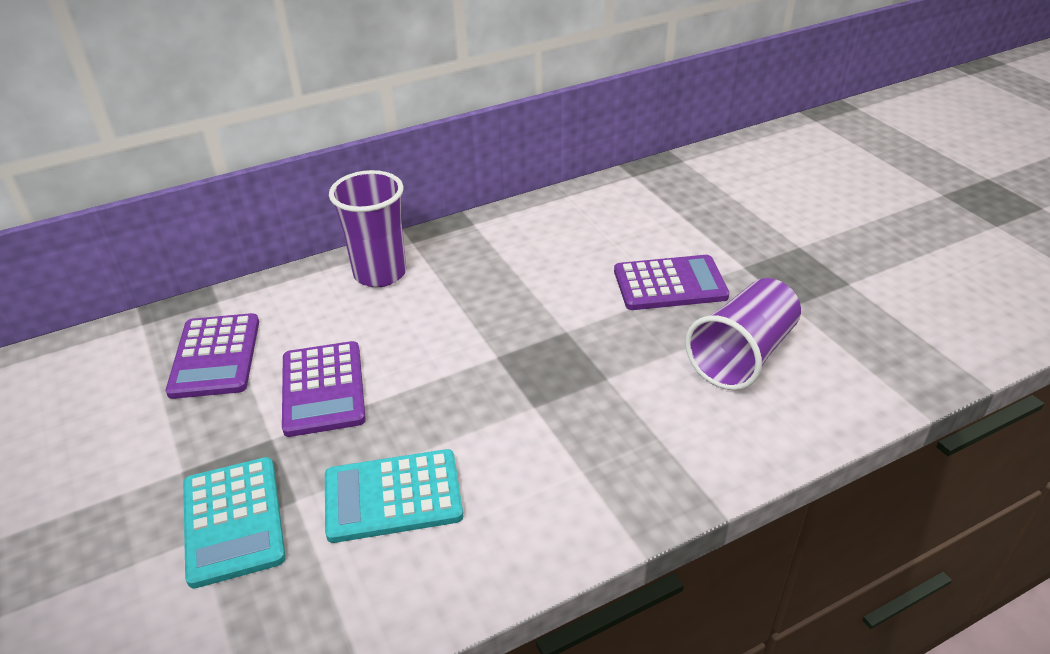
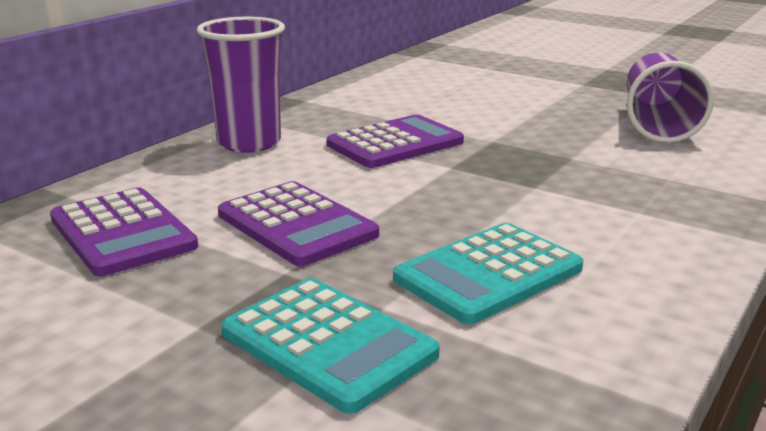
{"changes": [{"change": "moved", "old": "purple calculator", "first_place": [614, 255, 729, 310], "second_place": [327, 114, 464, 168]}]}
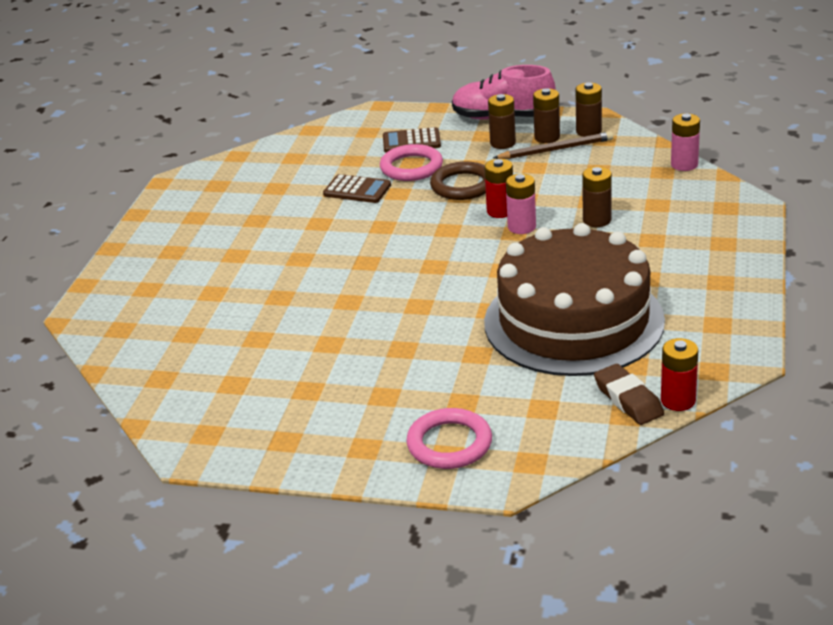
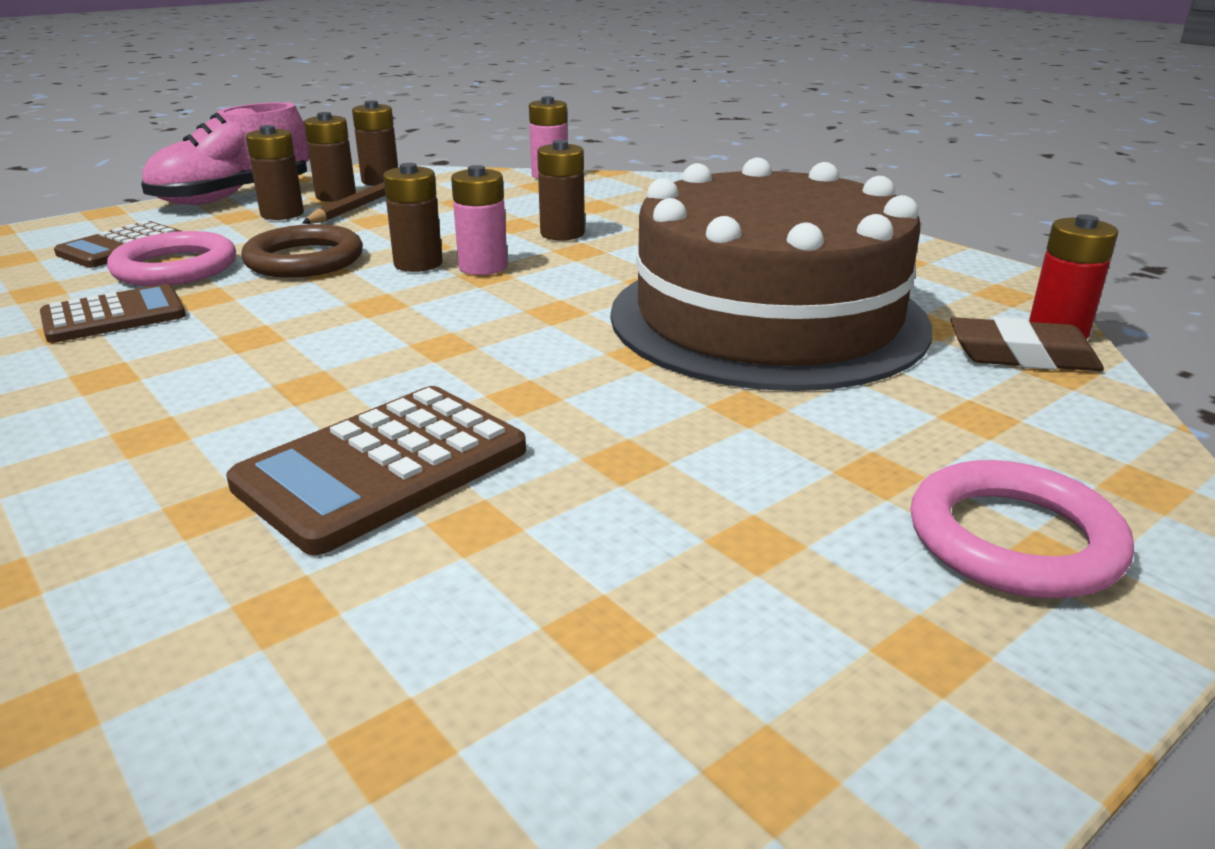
{"changes": [{"change": "added", "new": "brown calculator", "second_place": [226, 386, 526, 555]}, {"change": "recoloured", "old": "red battery", "new": "brown battery", "first_place": [484, 159, 513, 218], "second_place": [383, 163, 443, 272]}]}
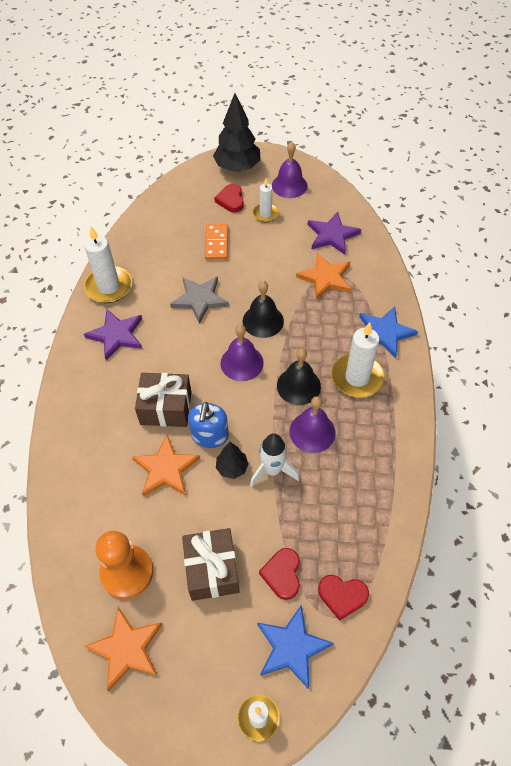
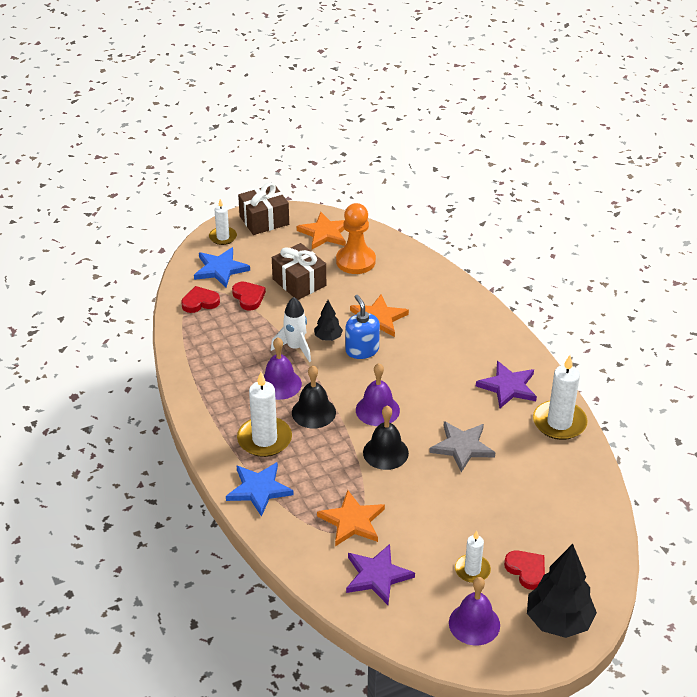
{"changes": [{"change": "moved", "old": "brown gift", "first_place": [135, 373, 191, 427], "second_place": [238, 183, 289, 235]}, {"change": "removed", "old": "orange domino", "first_place": [205, 224, 228, 260]}]}
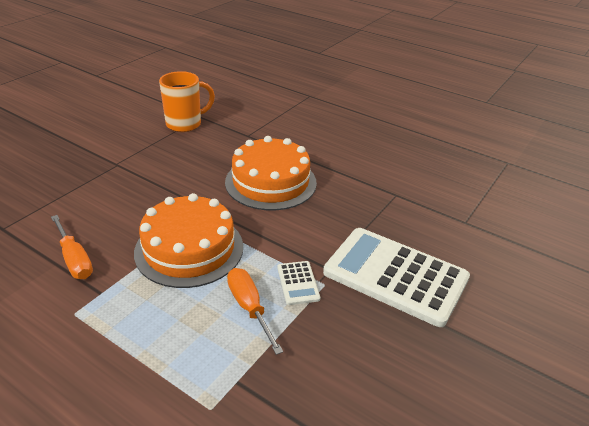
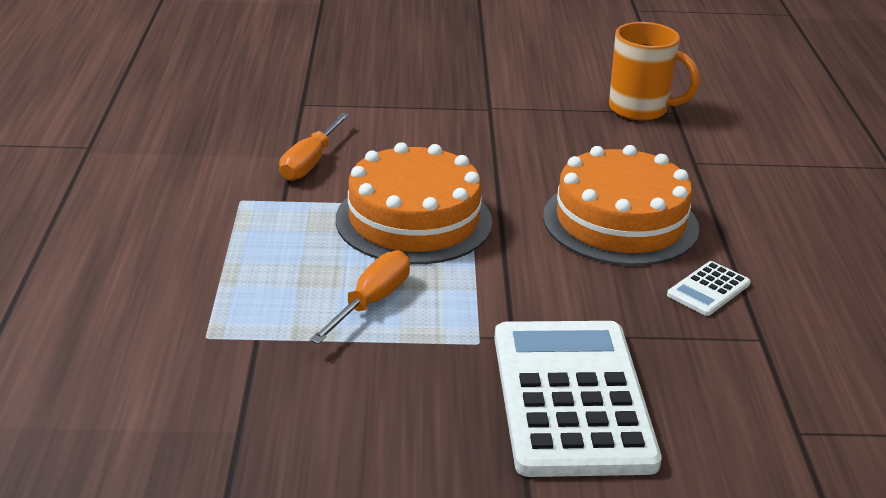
{"changes": [{"change": "moved", "old": "white calculator", "first_place": [277, 261, 320, 305], "second_place": [667, 261, 751, 316]}]}
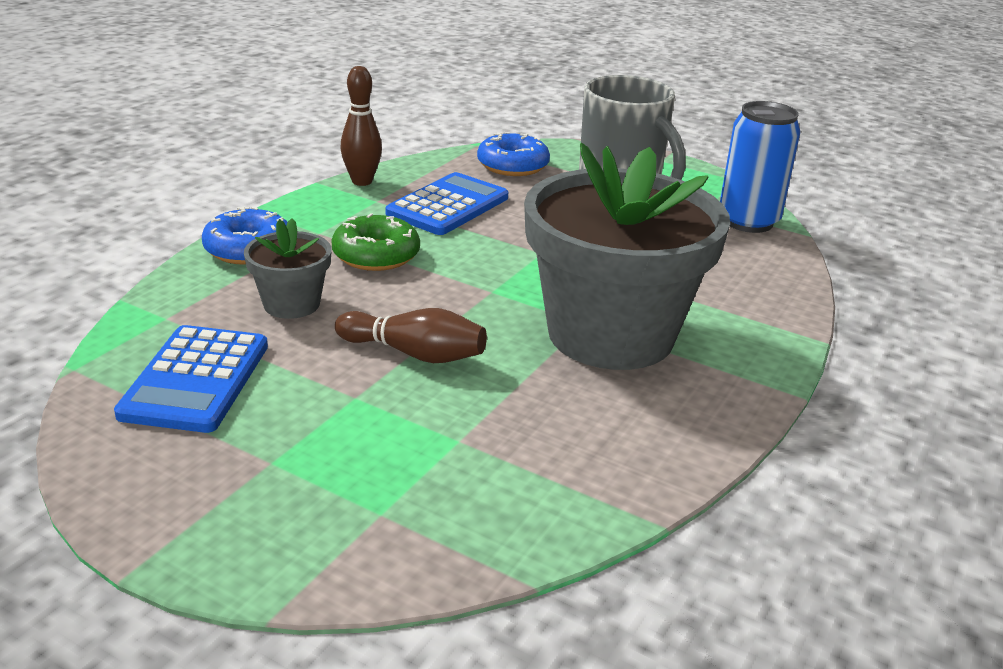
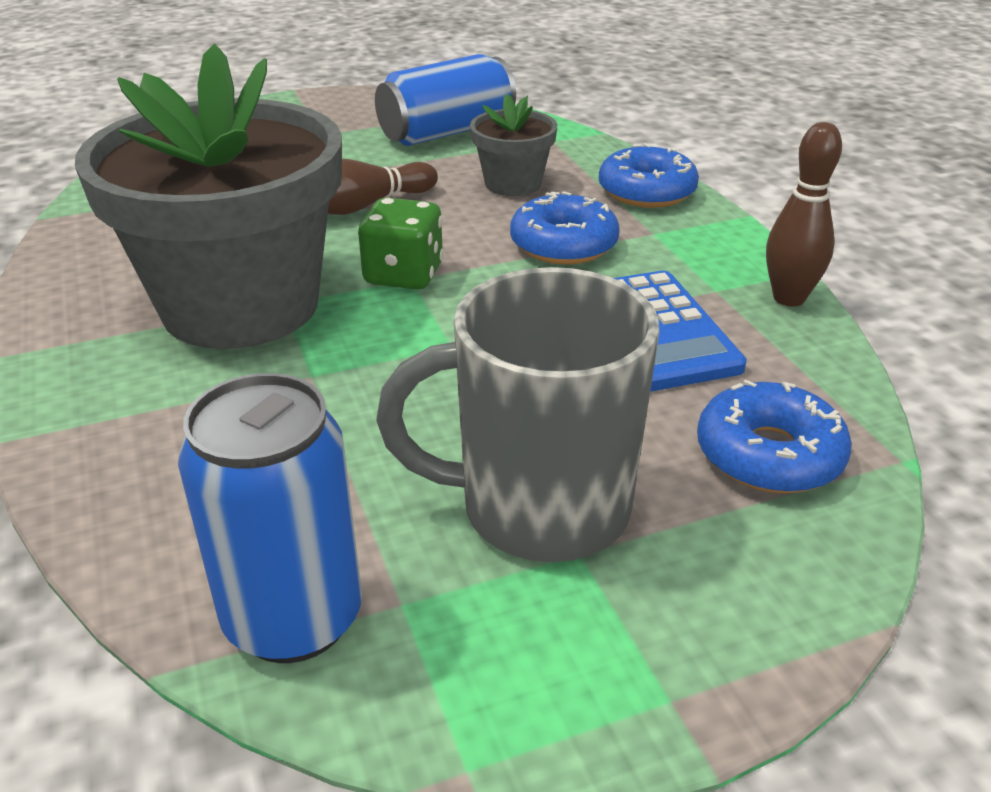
{"changes": [{"change": "added", "new": "green dice", "second_place": [358, 197, 444, 290]}, {"change": "replaced", "old": "blue calculator", "new": "blue can", "first_place": [114, 325, 268, 433], "second_place": [375, 54, 516, 146]}, {"change": "recoloured", "old": "green donut", "new": "blue donut", "first_place": [331, 213, 420, 271], "second_place": [510, 191, 620, 264]}]}
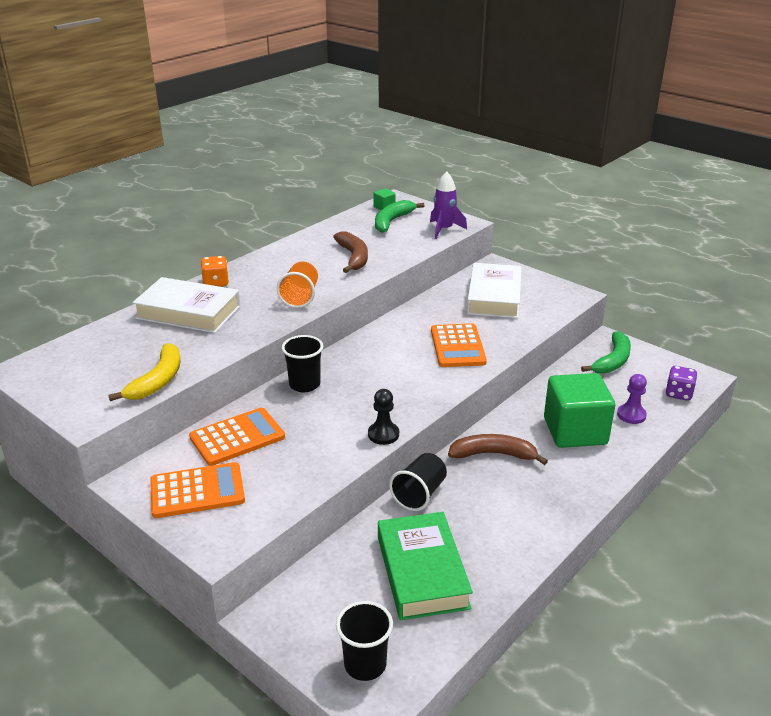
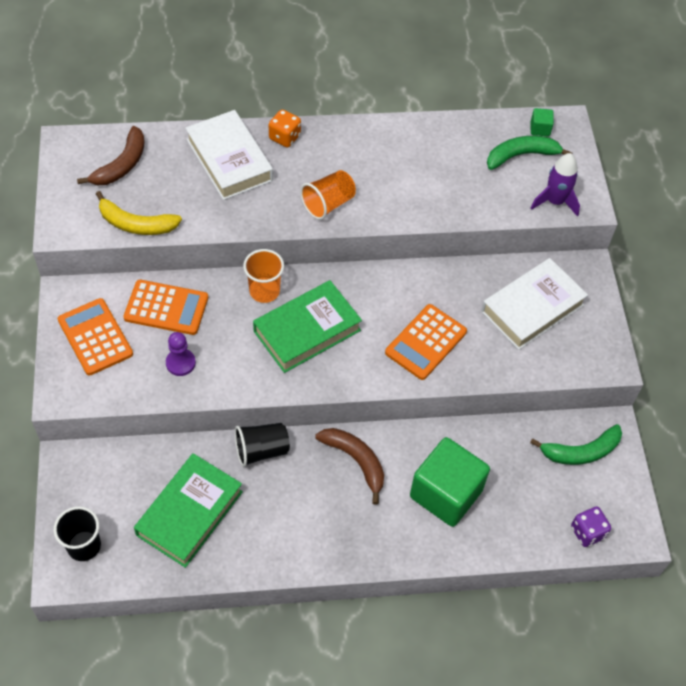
{"changes": [{"change": "turned", "old": "orange calculator", "first_place": [150, 462, 245, 518], "second_place": [58, 298, 133, 376], "degrees": -150}, {"change": "moved", "old": "brown banana", "first_place": [333, 231, 368, 273], "second_place": [77, 126, 145, 185]}, {"change": "turned", "old": "yellow banana", "first_place": [108, 343, 181, 401], "second_place": [96, 191, 182, 235], "degrees": 45}, {"change": "moved", "old": "purple pawn", "first_place": [617, 374, 647, 424], "second_place": [166, 332, 196, 376]}, {"change": "recoloured", "old": "black cup", "new": "orange cup", "first_place": [281, 335, 323, 392], "second_place": [243, 249, 284, 303]}, {"change": "added", "new": "green book", "second_place": [253, 280, 362, 373]}, {"change": "removed", "old": "black pawn", "first_place": [368, 389, 399, 445]}]}
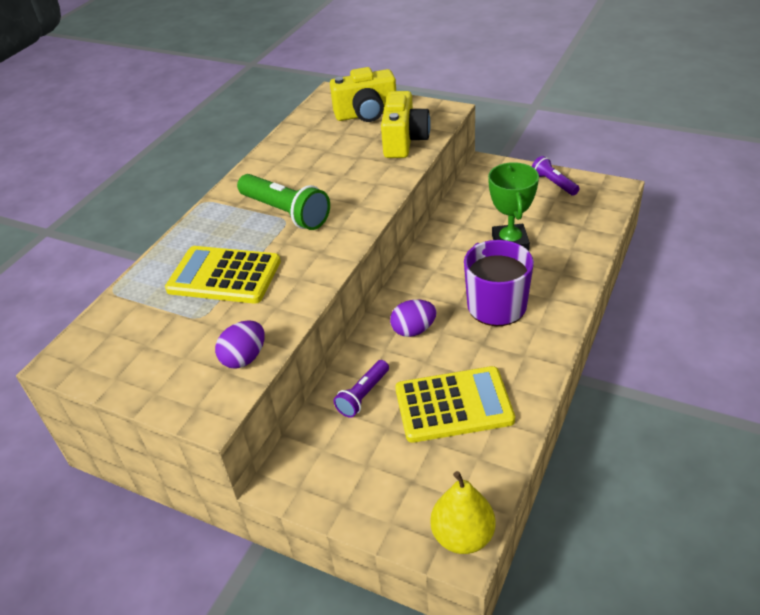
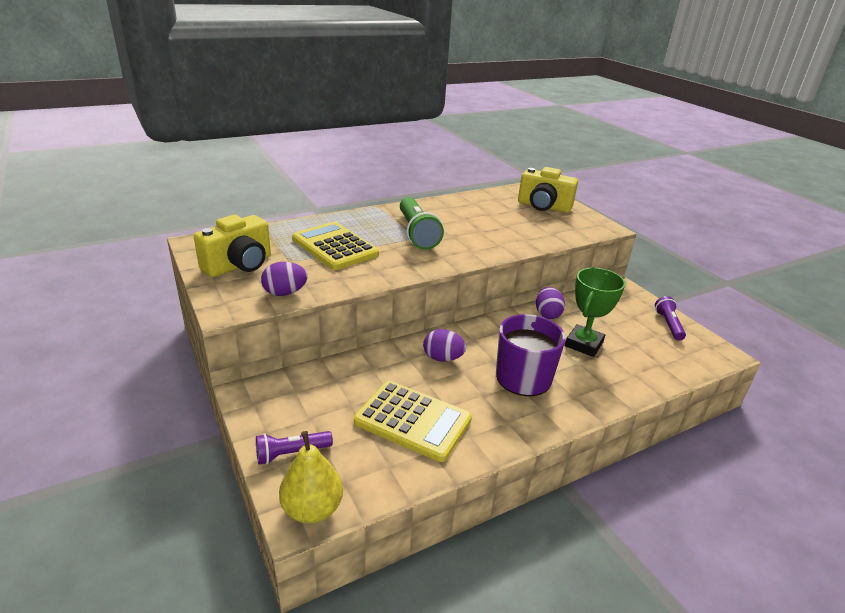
{"changes": [{"change": "moved", "old": "yellow camera", "first_place": [381, 91, 431, 158], "second_place": [194, 215, 271, 277]}, {"change": "moved", "old": "purple flashlight", "first_place": [333, 360, 389, 418], "second_place": [256, 431, 333, 464]}, {"change": "added", "new": "purple egg", "second_place": [536, 287, 565, 319]}]}
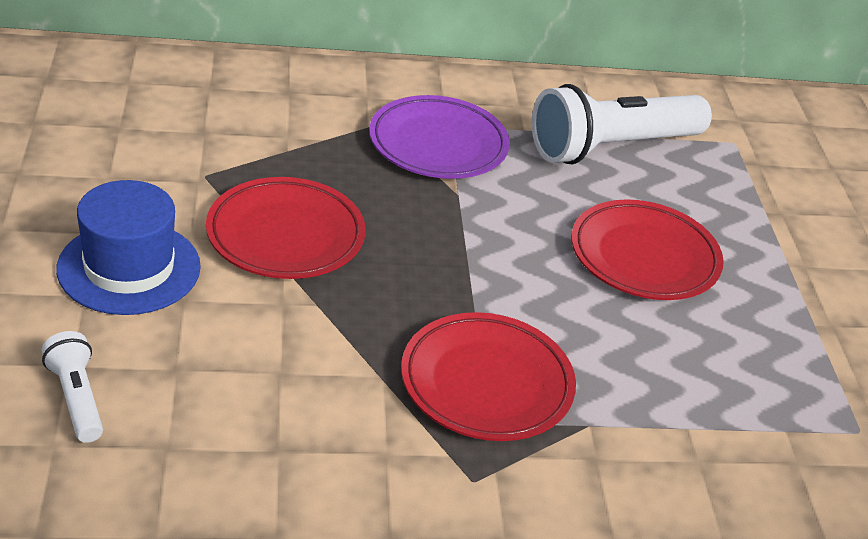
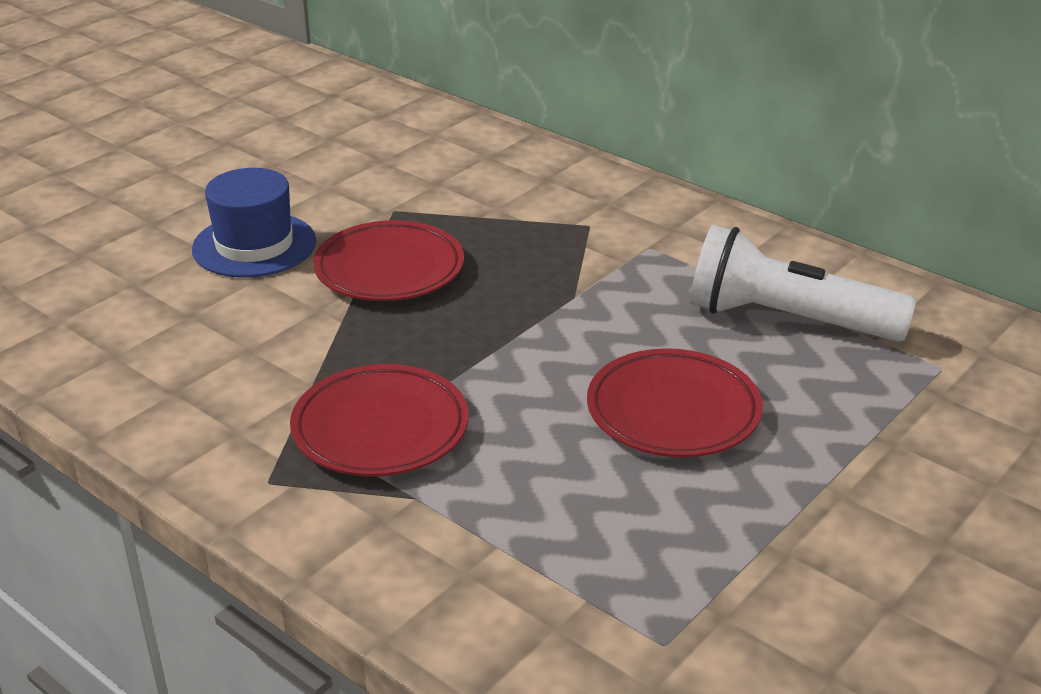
{"changes": [{"change": "removed", "old": "white flashlight", "first_place": [42, 331, 103, 443]}, {"change": "removed", "old": "purple plate", "first_place": [369, 95, 510, 179]}]}
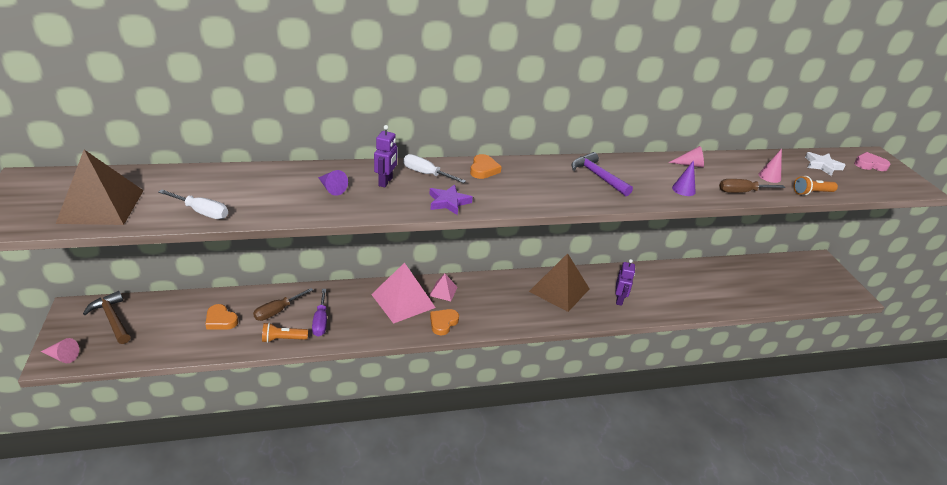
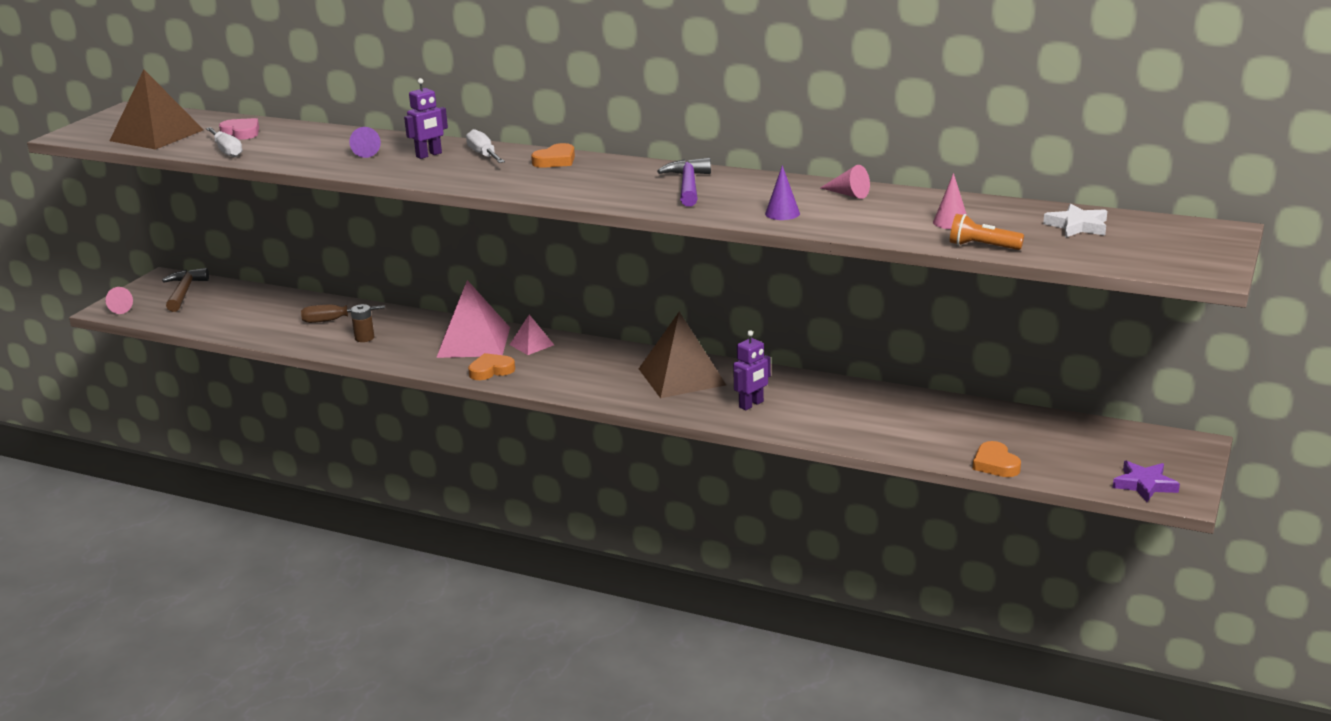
{"changes": [{"change": "moved", "old": "pink heart", "first_place": [854, 152, 890, 171], "second_place": [219, 118, 259, 140]}, {"change": "replaced", "old": "purple screwdriver", "new": "brown battery", "first_place": [312, 289, 327, 337], "second_place": [351, 304, 374, 342]}, {"change": "moved", "old": "orange heart", "first_place": [205, 304, 238, 330], "second_place": [973, 441, 1021, 477]}, {"change": "moved", "old": "purple star", "first_place": [429, 184, 473, 215], "second_place": [1113, 461, 1180, 502]}, {"change": "removed", "old": "orange flashlight", "first_place": [262, 323, 308, 343]}, {"change": "removed", "old": "brown screwdriver", "first_place": [719, 179, 785, 193]}]}
